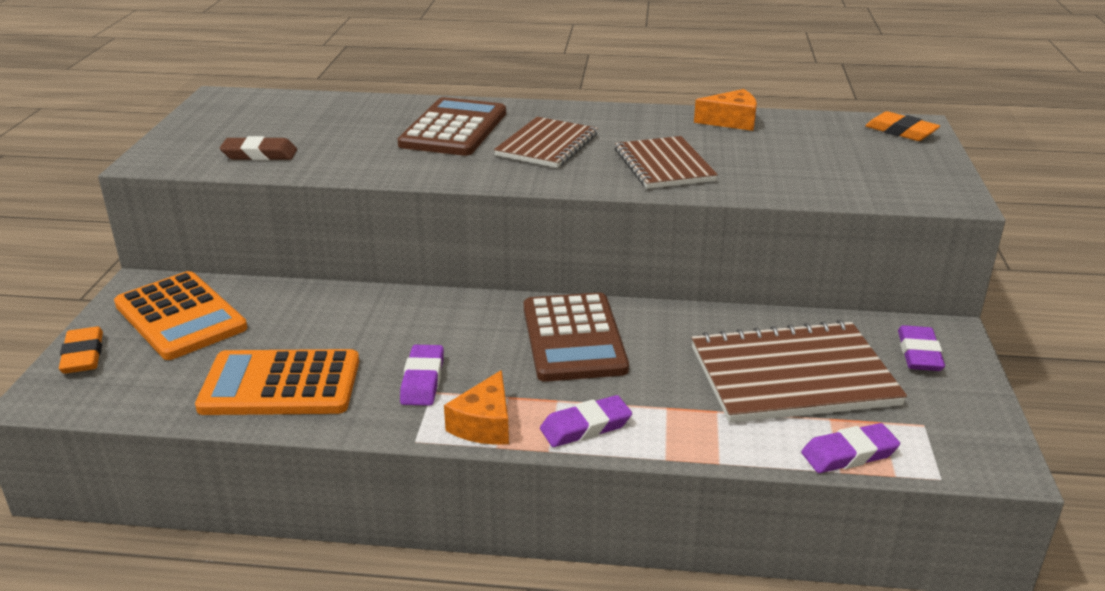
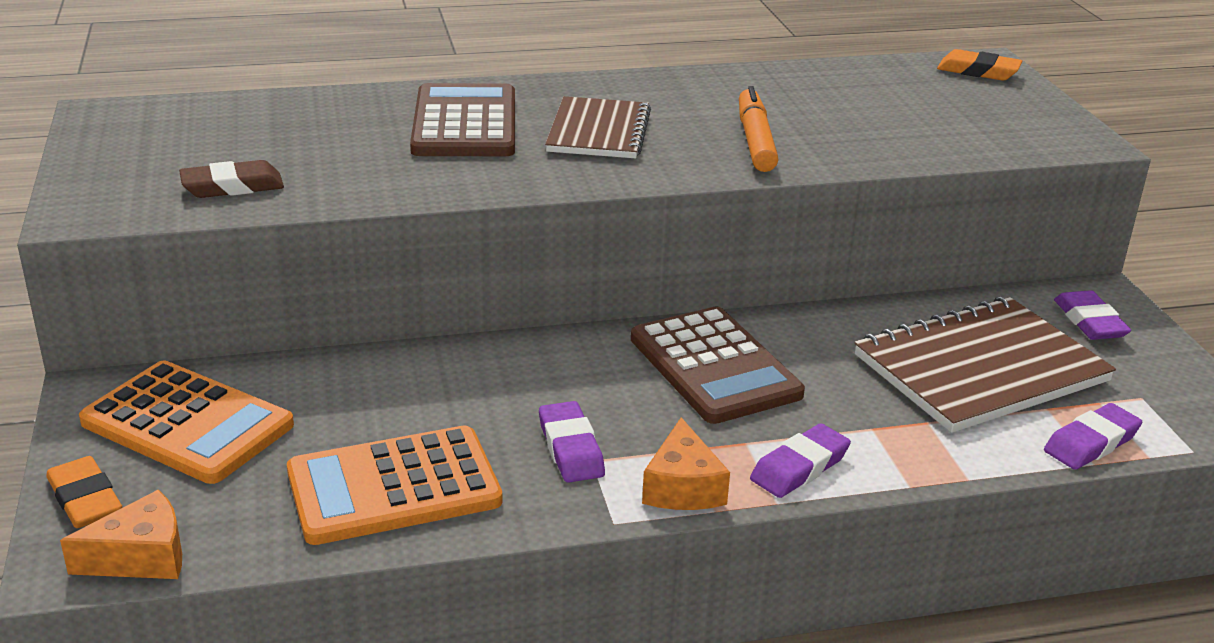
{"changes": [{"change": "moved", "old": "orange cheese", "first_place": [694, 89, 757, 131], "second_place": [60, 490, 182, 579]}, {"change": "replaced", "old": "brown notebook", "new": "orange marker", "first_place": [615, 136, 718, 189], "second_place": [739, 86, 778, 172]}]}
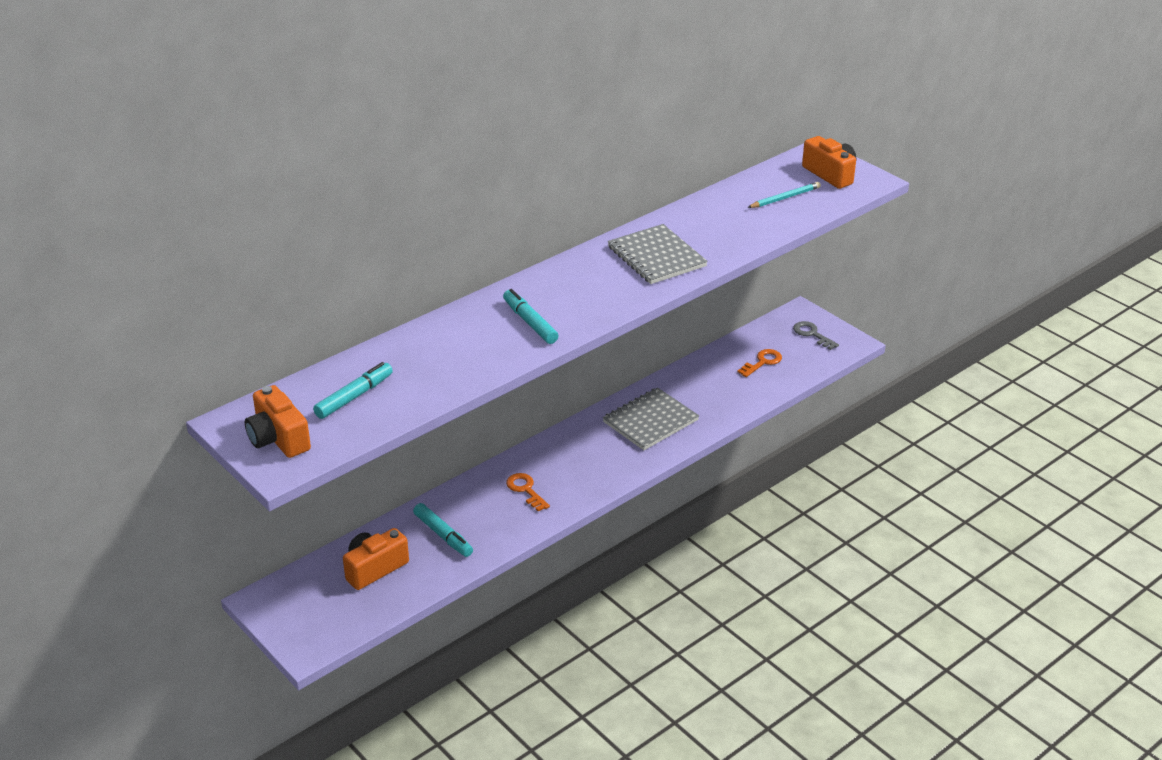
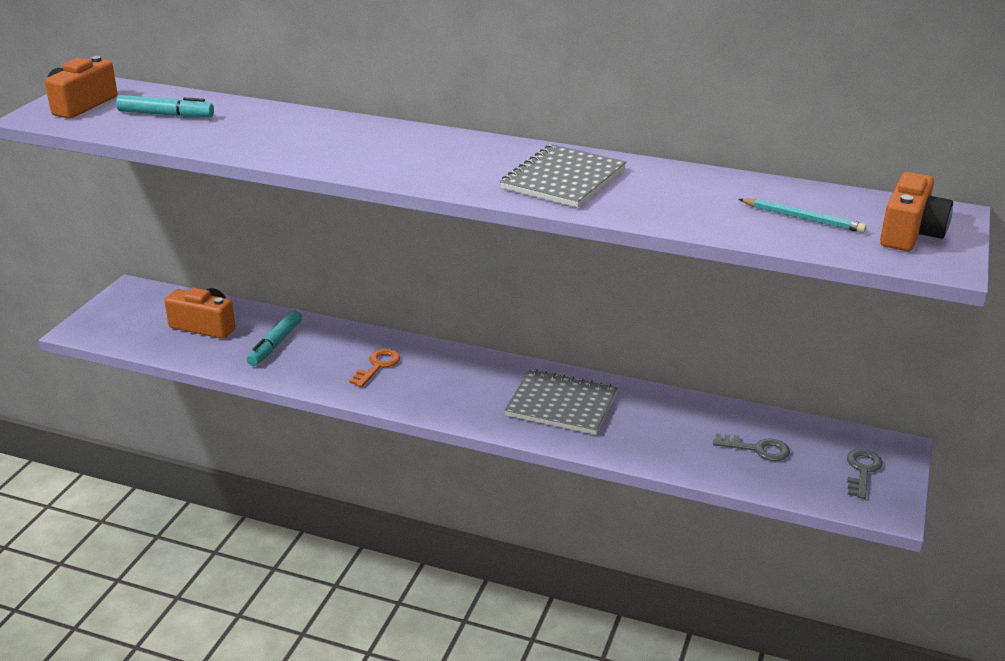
{"changes": [{"change": "recoloured", "old": "orange key", "new": "grey key", "first_place": [737, 349, 782, 377], "second_place": [713, 434, 790, 461]}, {"change": "removed", "old": "turquoise marker", "first_place": [503, 289, 558, 344]}]}
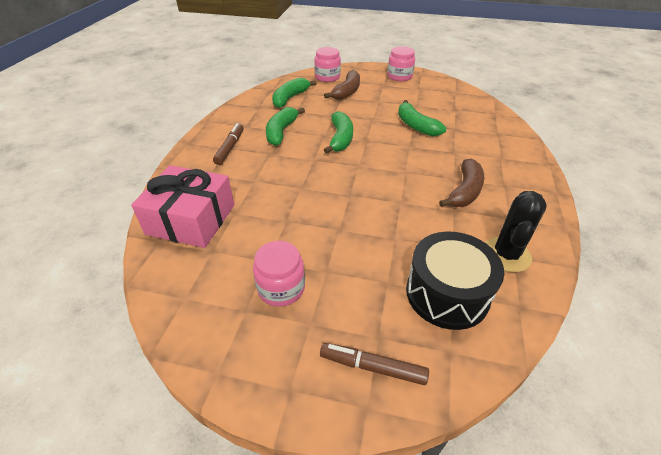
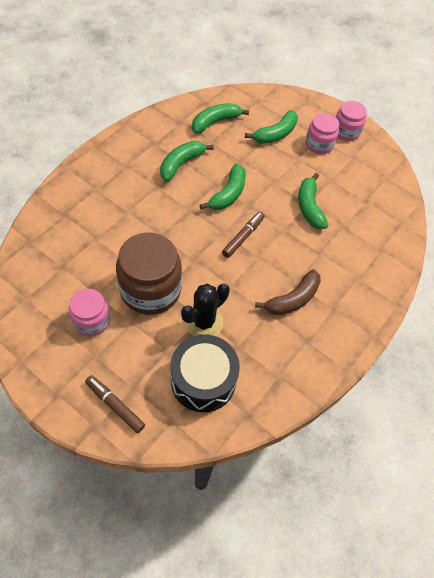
{"changes": [{"change": "added", "new": "brown jar", "second_place": [116, 232, 182, 315]}, {"change": "moved", "old": "black cactus", "first_place": [485, 191, 547, 272], "second_place": [181, 283, 230, 336]}, {"change": "moved", "old": "brown marker", "first_place": [213, 123, 244, 165], "second_place": [222, 212, 265, 258]}, {"change": "recoloured", "old": "brown banana", "new": "green banana", "first_place": [324, 70, 360, 100], "second_place": [245, 110, 298, 144]}, {"change": "moved", "old": "pink jar", "first_place": [314, 47, 341, 82], "second_place": [305, 113, 339, 154]}, {"change": "removed", "old": "pink gift", "first_place": [131, 165, 234, 248]}]}
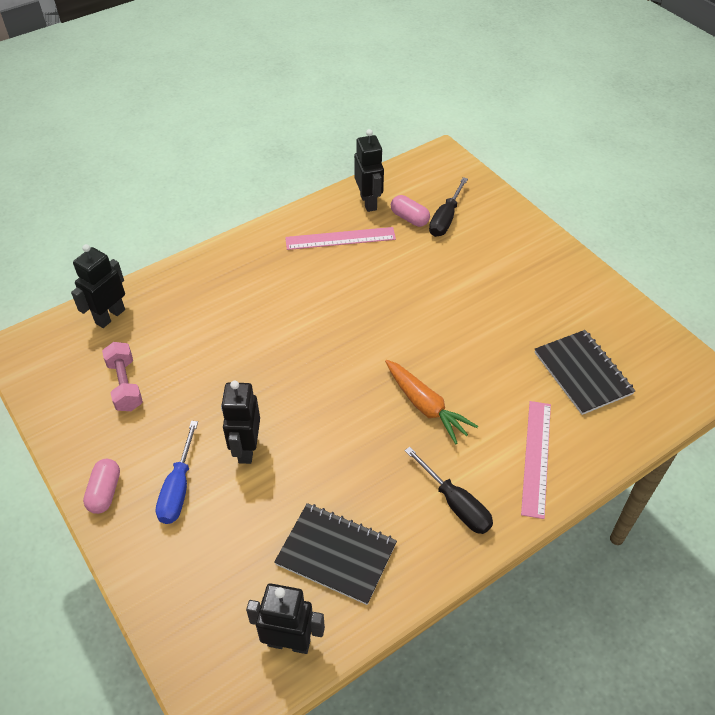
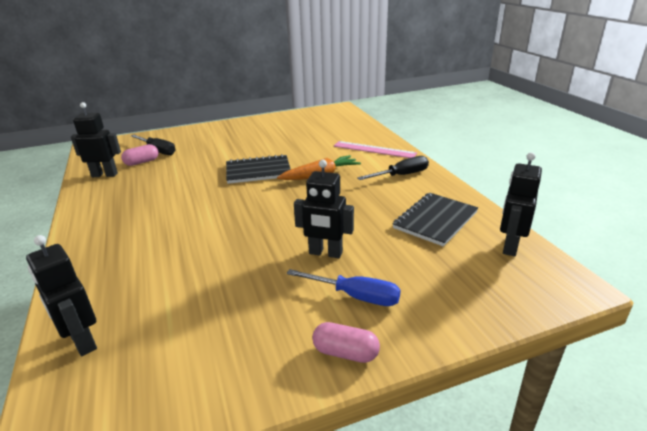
{"changes": [{"change": "moved", "old": "black notebook", "first_place": [535, 330, 635, 415], "second_place": [226, 154, 291, 184]}, {"change": "removed", "old": "pink dumbbell", "first_place": [102, 342, 143, 411]}, {"change": "removed", "old": "pink ruler", "first_place": [285, 227, 396, 250]}]}
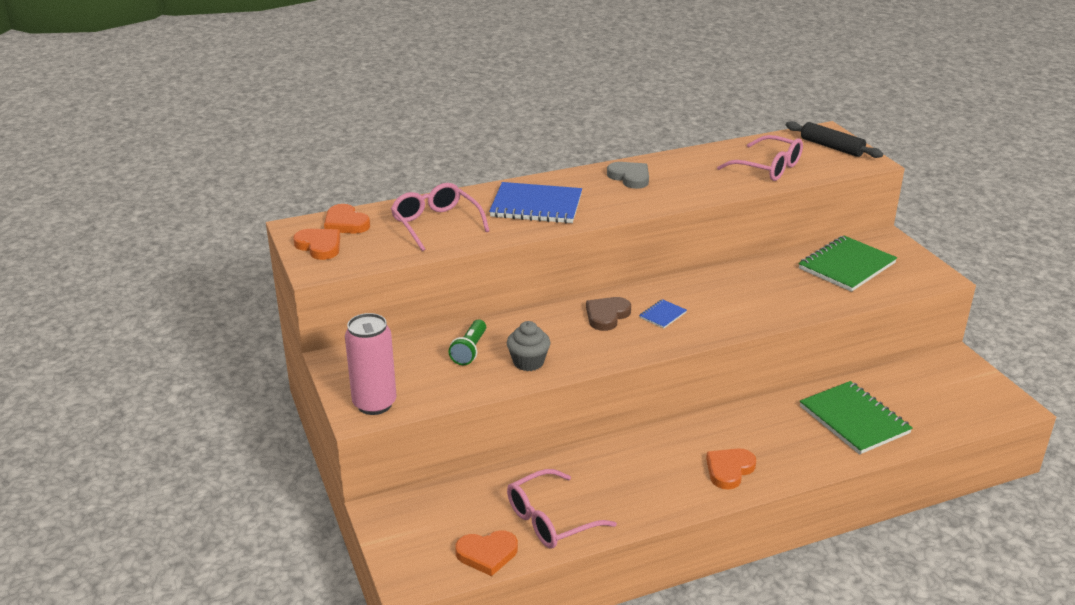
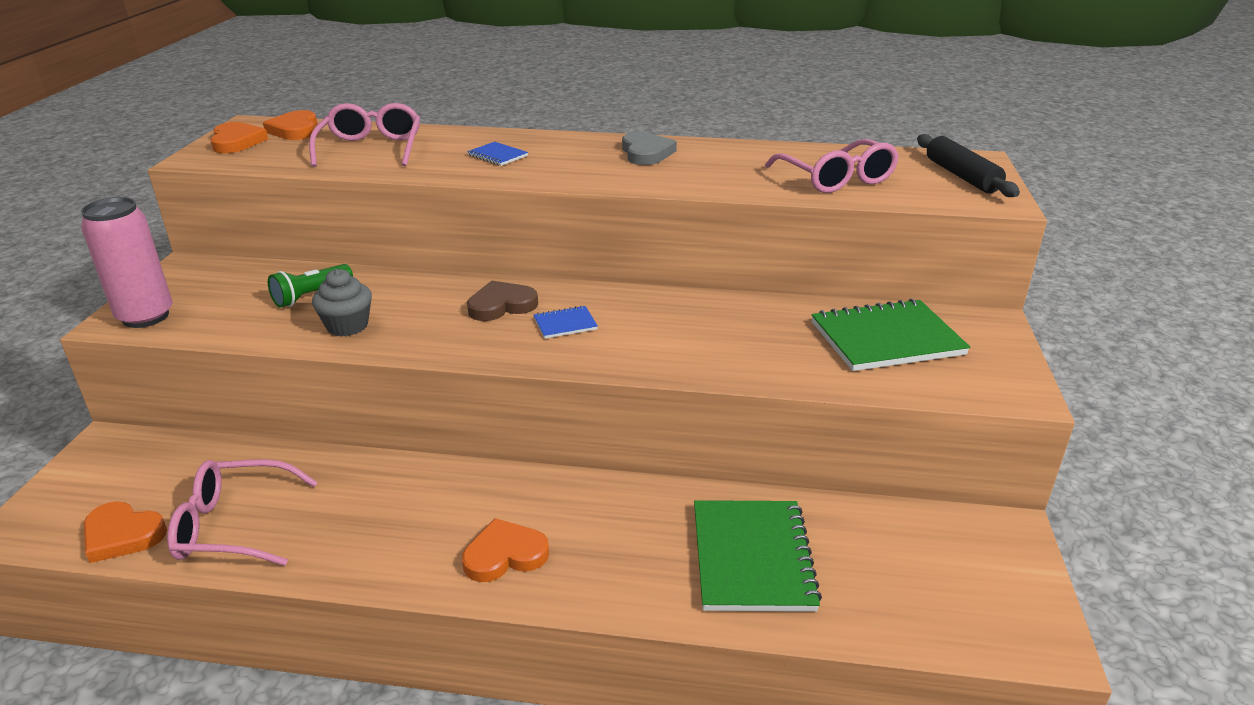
{"changes": [{"change": "resized", "old": "blue notebook", "first_place": [489, 182, 582, 224], "second_place": [467, 142, 528, 166], "factor": 0.46}]}
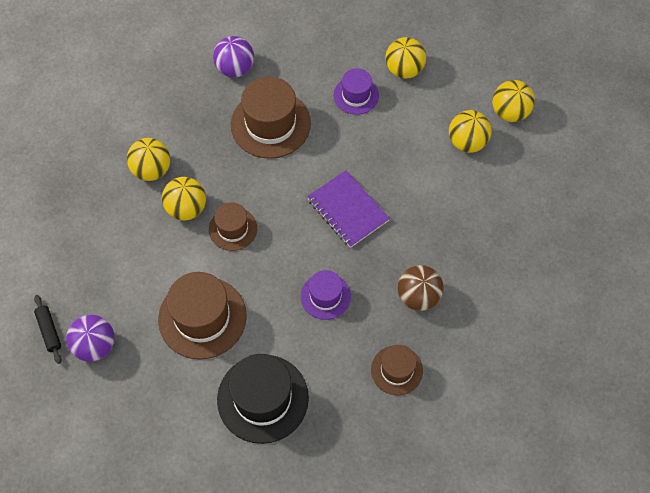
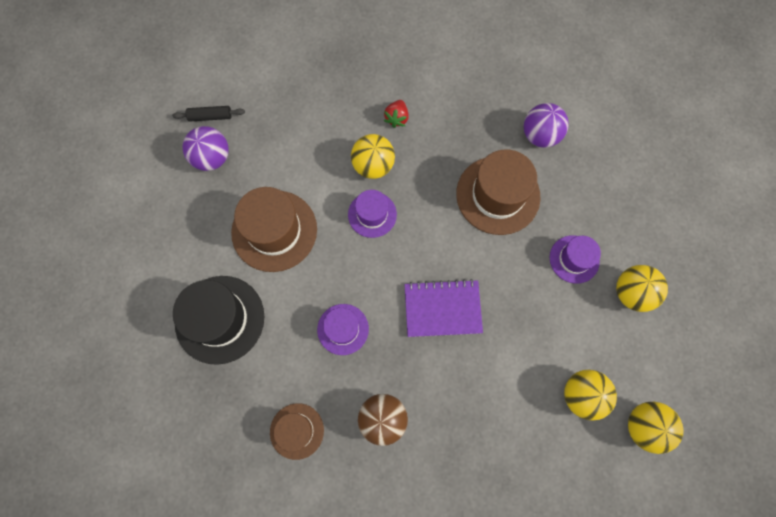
{"changes": [{"change": "turned", "old": "black rolling pin", "first_place": [34, 295, 62, 364], "second_place": [172, 106, 245, 122], "degrees": 45}, {"change": "recoloured", "old": "brown hat", "new": "purple hat", "first_place": [209, 202, 257, 251], "second_place": [348, 190, 397, 238]}, {"change": "replaced", "old": "yellow ball", "new": "red strawberry", "first_place": [127, 138, 170, 181], "second_place": [384, 100, 409, 128]}, {"change": "turned", "old": "purple notebook", "first_place": [307, 170, 390, 248], "second_place": [405, 279, 483, 337], "degrees": 60}]}
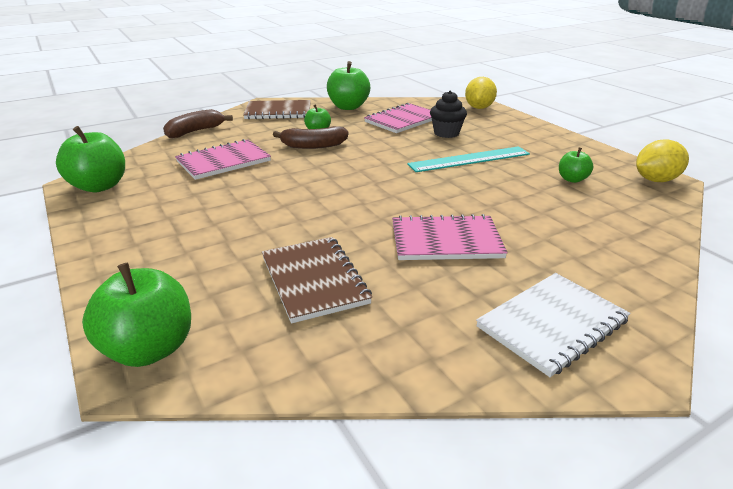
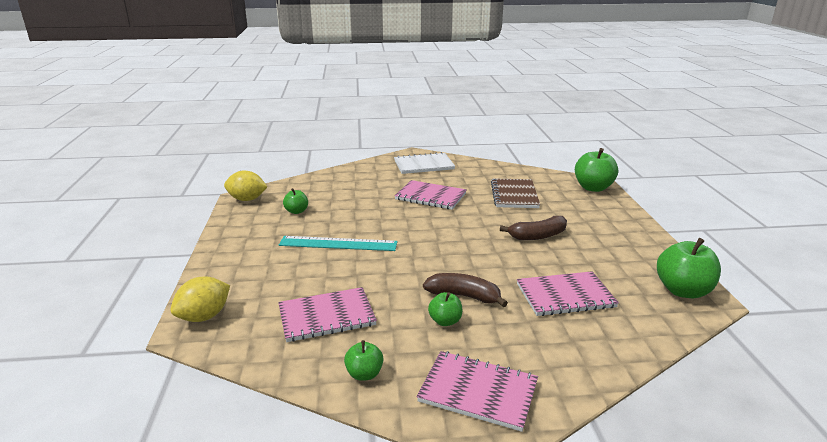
{"changes": [{"change": "resized", "old": "green apple", "first_place": [327, 61, 370, 110], "second_place": [344, 340, 383, 381], "factor": 0.55}, {"change": "recoloured", "old": "brown notebook", "new": "pink notebook", "first_place": [243, 100, 311, 119], "second_place": [417, 351, 538, 432]}, {"change": "moved", "old": "brown banana", "first_place": [163, 109, 233, 138], "second_place": [500, 216, 567, 240]}, {"change": "removed", "old": "black cupcake", "first_place": [430, 90, 467, 138]}]}
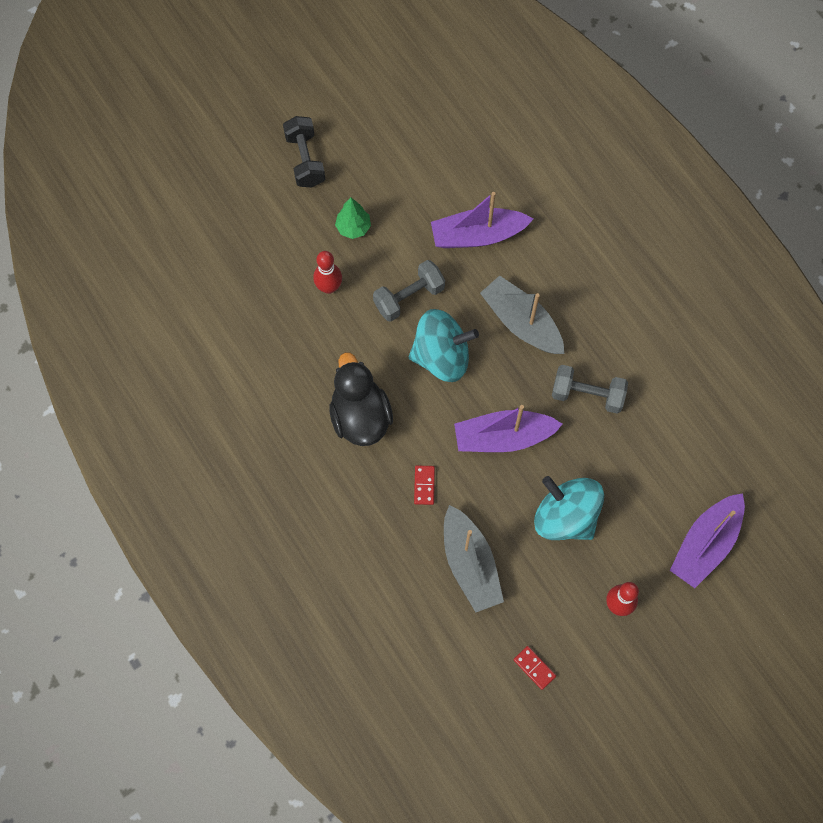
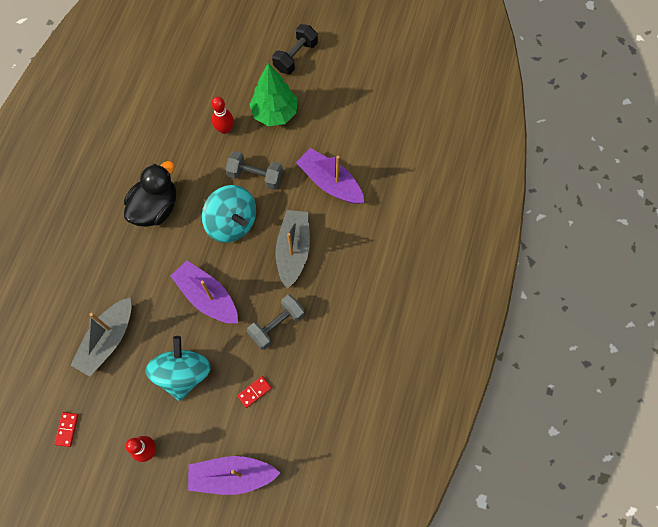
{"changes": [{"change": "moved", "old": "red domino", "first_place": [414, 466, 435, 505], "second_place": [237, 376, 272, 408]}, {"change": "turned", "old": "grey dumbbell", "first_place": [552, 365, 628, 414], "second_place": [247, 294, 305, 350], "degrees": 75}, {"change": "resized", "old": "green tree", "first_place": [335, 197, 371, 239], "second_place": [249, 63, 297, 126], "factor": 1.76}]}
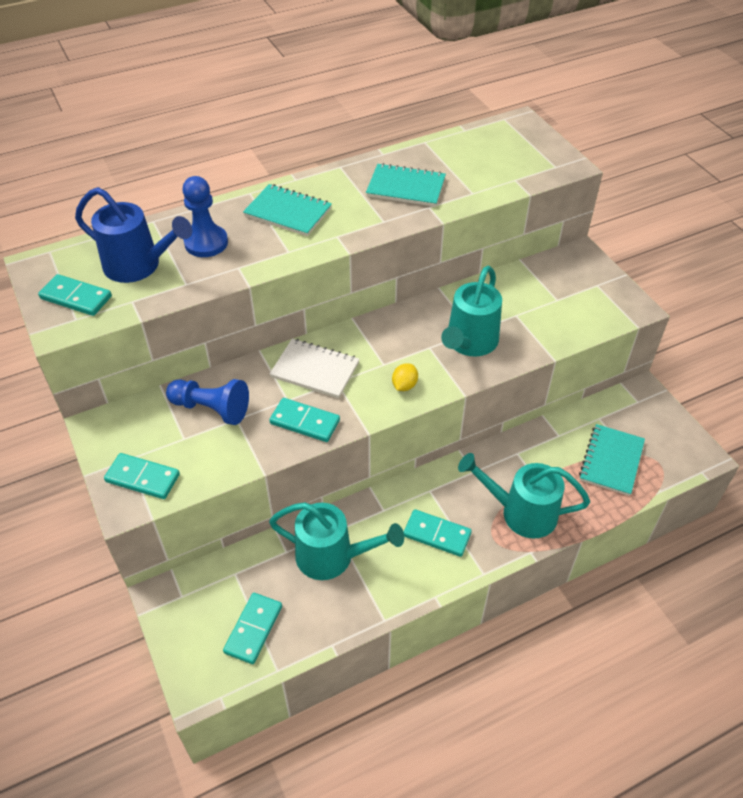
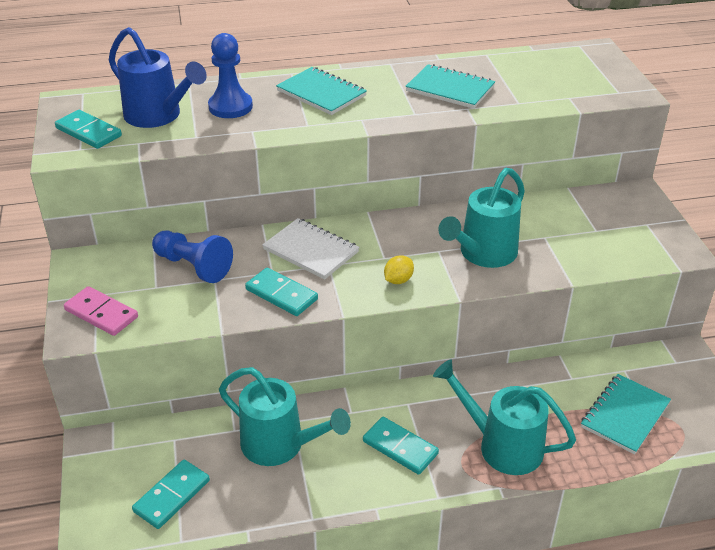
{"changes": [{"change": "recoloured", "old": "turquoise domino", "new": "pink domino", "first_place": [104, 453, 180, 499], "second_place": [64, 286, 138, 336]}]}
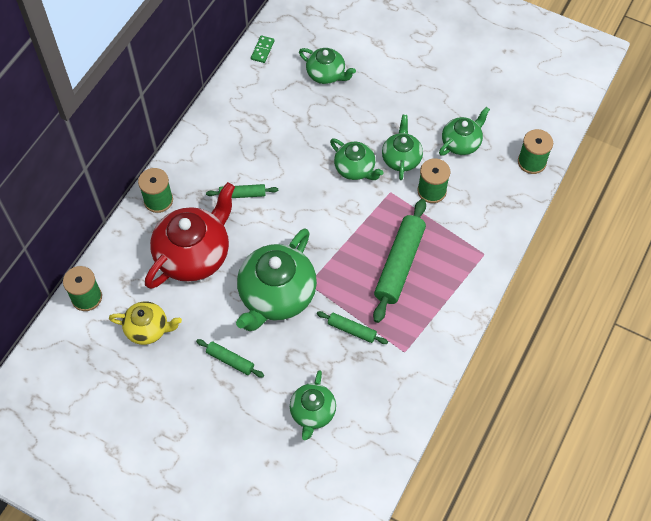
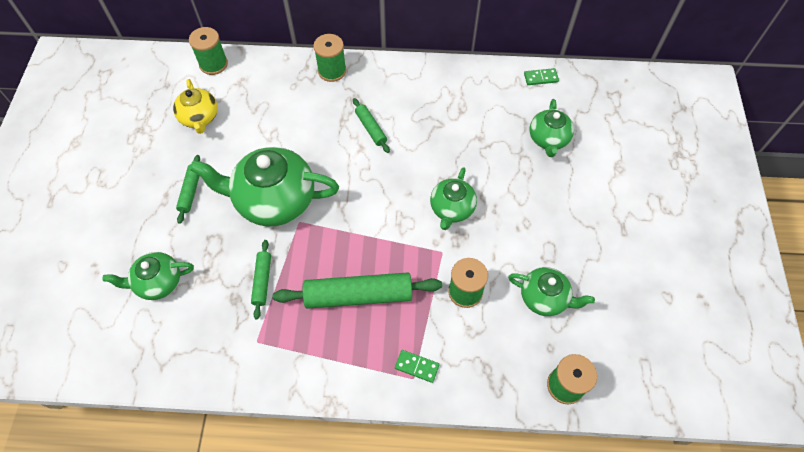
{"changes": [{"change": "added", "new": "green domino", "second_place": [395, 350, 440, 383]}, {"change": "removed", "old": "red teapot", "first_place": [145, 182, 235, 289]}, {"change": "removed", "old": "green teapot", "first_place": [382, 115, 423, 180]}]}
